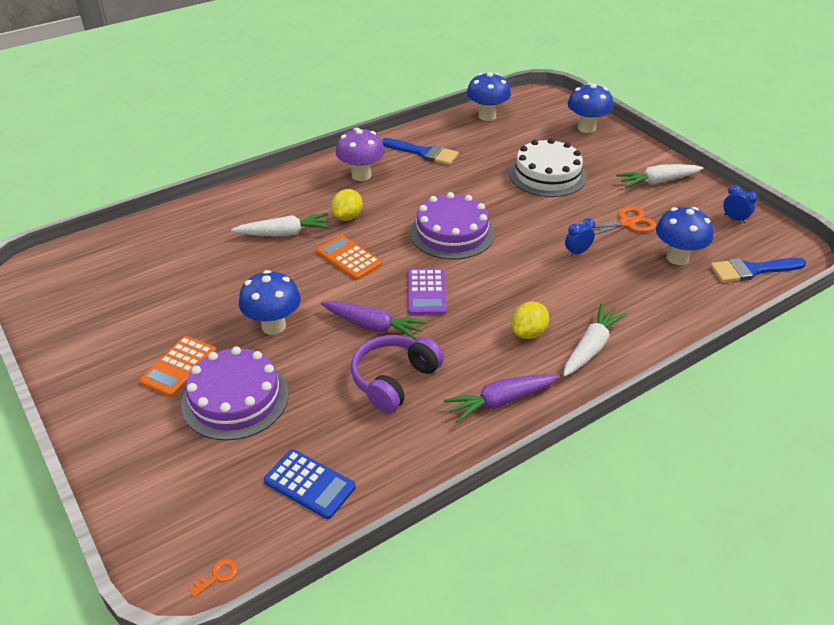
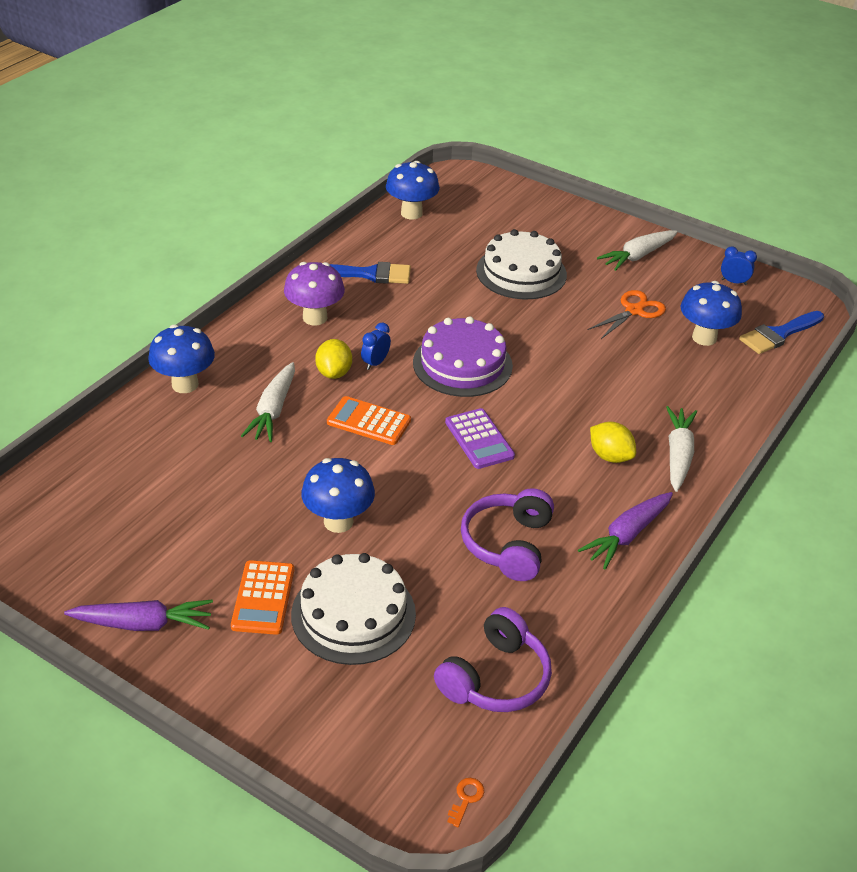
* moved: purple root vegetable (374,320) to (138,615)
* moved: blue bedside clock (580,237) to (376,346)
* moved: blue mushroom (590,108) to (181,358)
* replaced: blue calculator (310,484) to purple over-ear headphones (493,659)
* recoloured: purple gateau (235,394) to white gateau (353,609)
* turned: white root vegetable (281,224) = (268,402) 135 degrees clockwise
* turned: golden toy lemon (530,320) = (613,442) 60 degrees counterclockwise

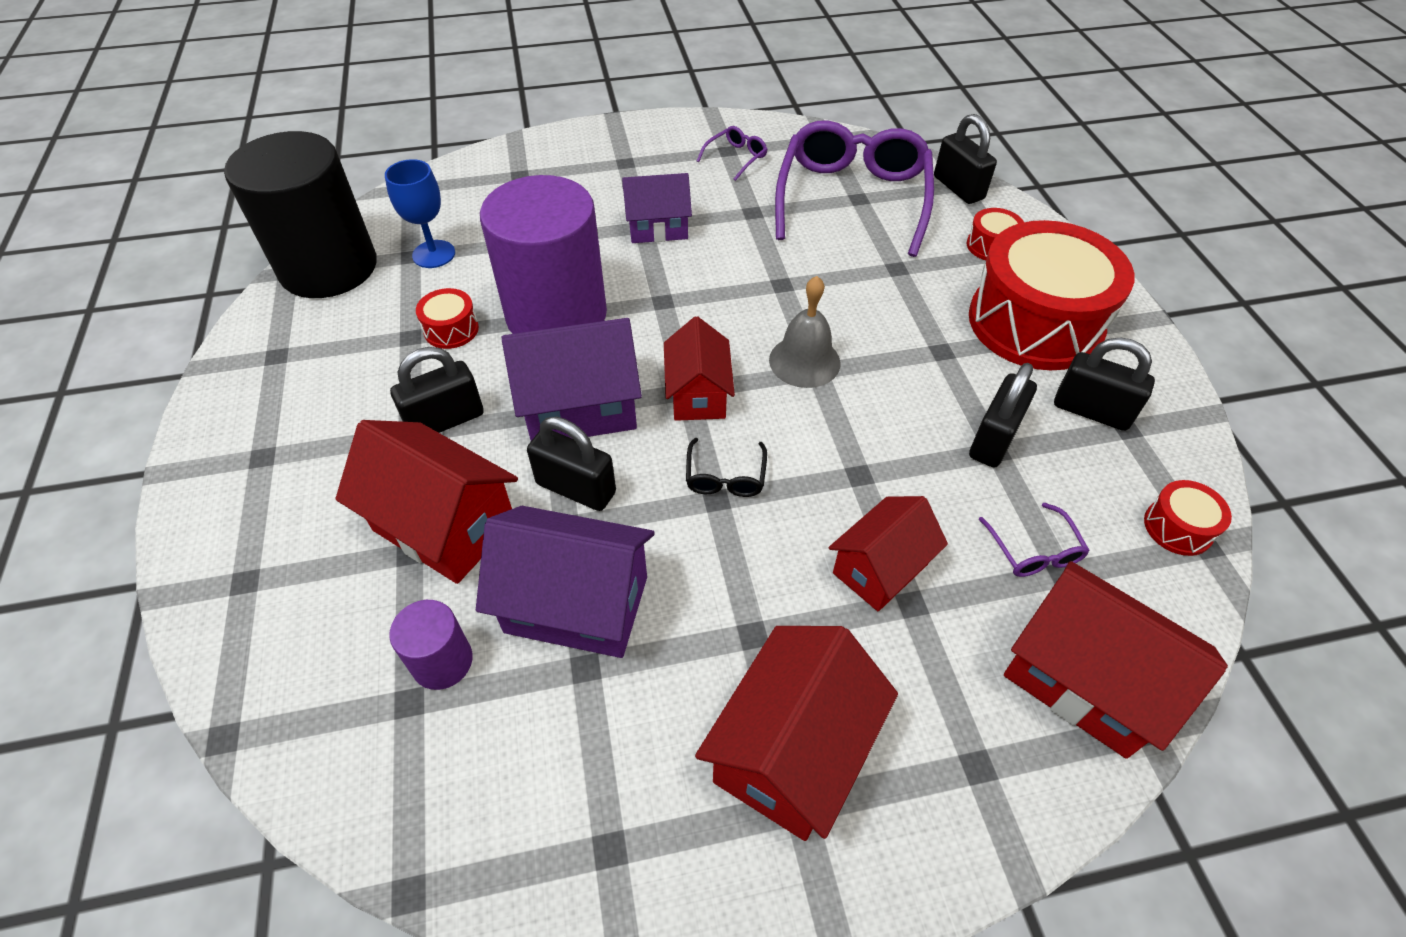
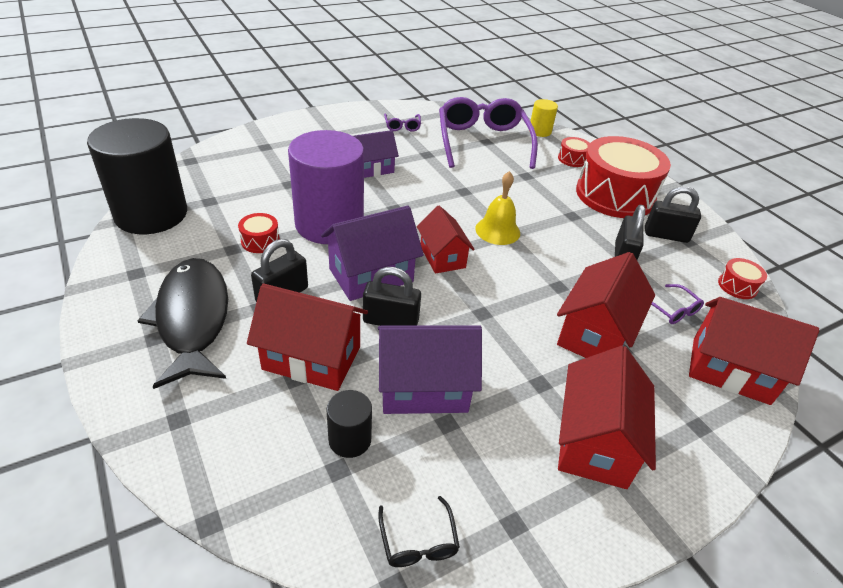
* removed: blue goblet (420,213)
* added: jet-black fish figure (182,323)
* moved: jet-black glasses (726,467) to (419,531)
* replaced: jet-black lock (965,159) to golden cylinder (543,118)
* recoloured: purple cylinder (431,645) to jet-black cylinder (349,424)
* recoloured: grey hand bell (805,332) to golden hand bell (497,208)
* turned: purple glasses (732,153) = (402,122) 150 degrees clockwise
* resized: crimson cottage (888,554) = (606,305) x1.51

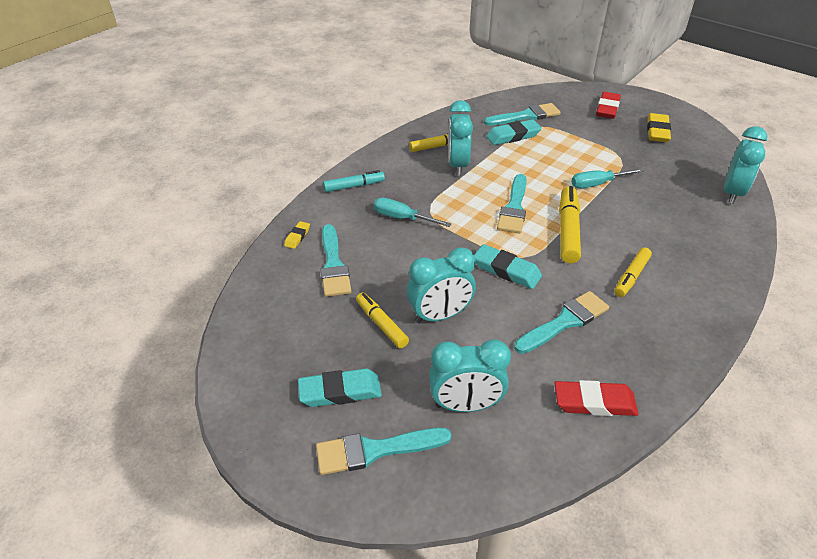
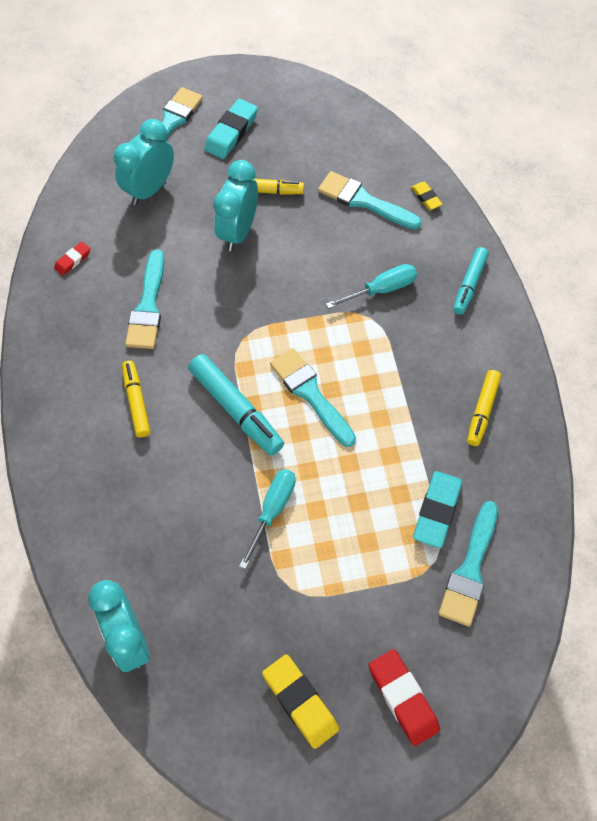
* removed: teal bedside clock (460,138)
* removed: teal pencil eraser (508,266)
* recoloured: golden marker (570,224) to teal marker (236,405)
* resized: crimson pencil eraser (596,398) = (72,259) x0.54

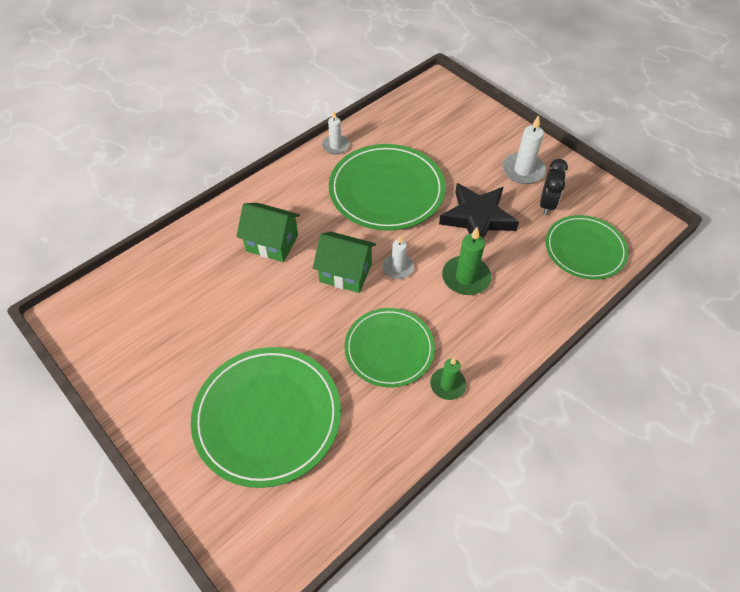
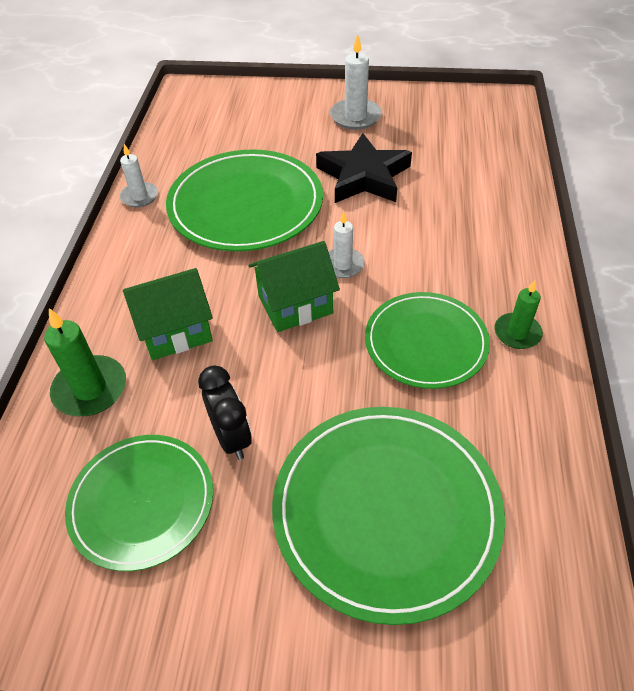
* moved: green pillar candle (466,261) to (85,362)
* moved: jet-black bedside clock (554,187) to (225,412)
* moved: green flat dish (586,247) to (139,503)

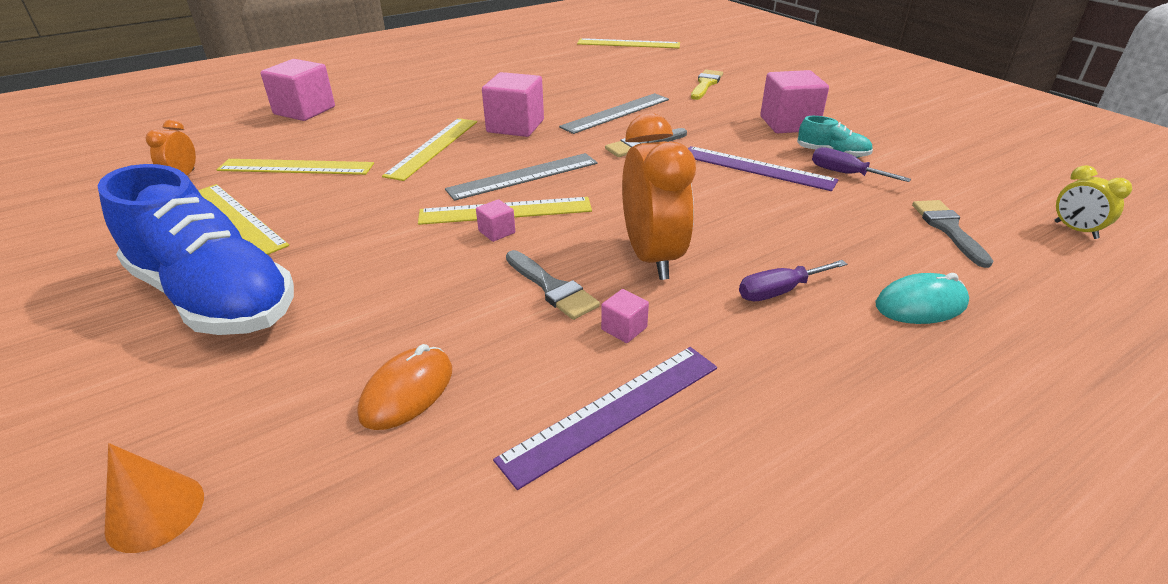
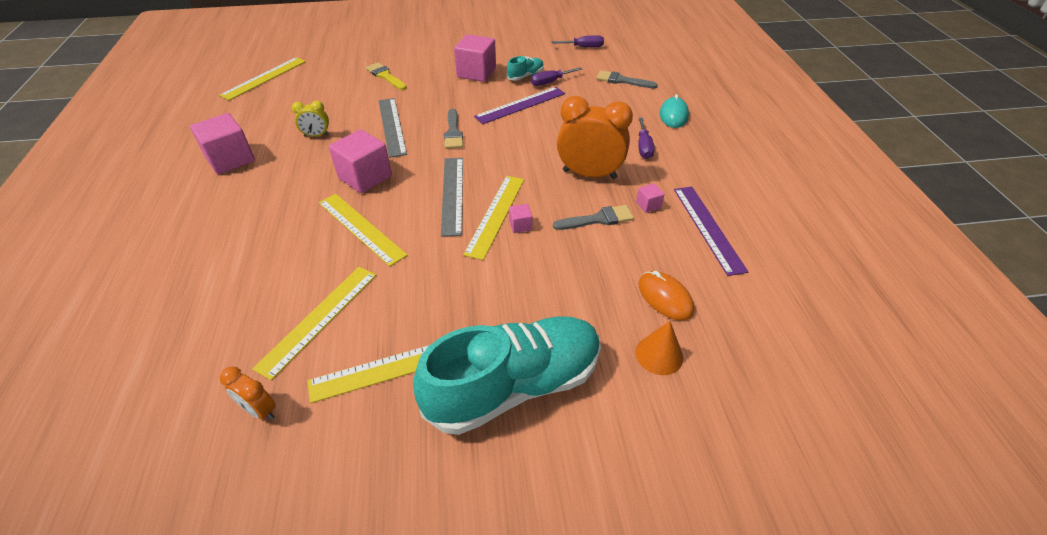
* added: purple screwdriver (578,41)
* moved: orange cone (154,498) to (659,348)
* moved: rose-pink solid cube (297,90) to (222,143)
* moved: golden bedside clock (1093,202) to (310,119)
* recoloured: blue shoe (196,249) to teal shoe (507,375)

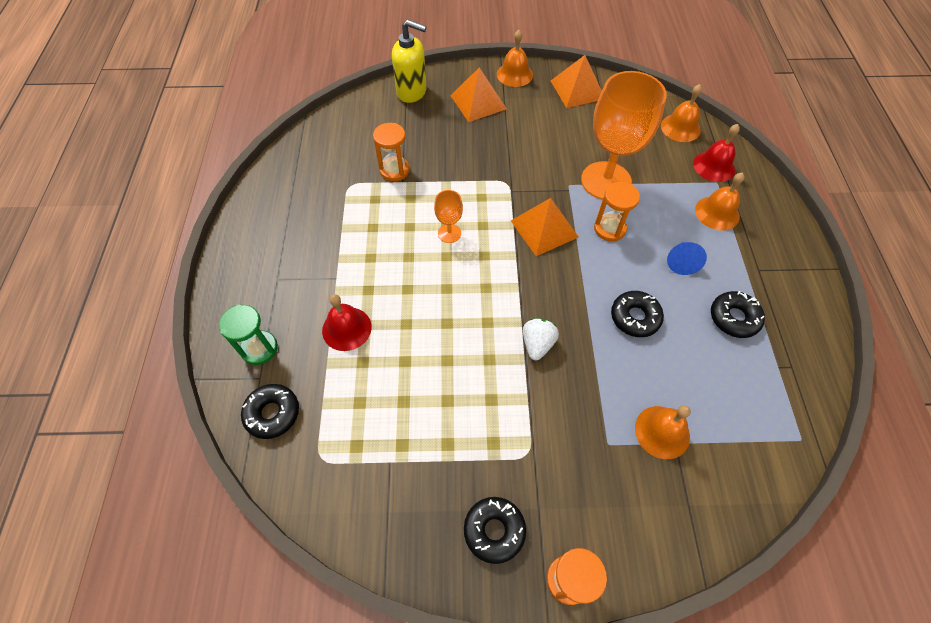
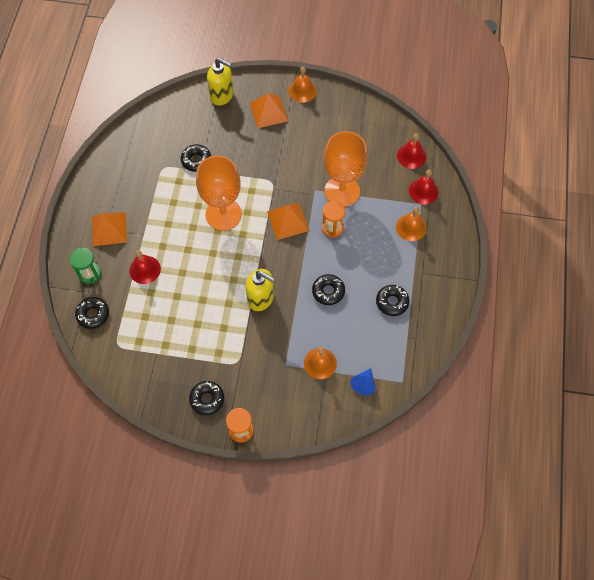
* moved: orange solid pyramid (576,81) to (109,229)
* moved: blue cone (687,258) to (363,381)
* replaced: orange sand timer (391,152) to jet-black donut (196,158)
* replaced: white strawberry (541,339) to golden soap pump (260,290)
* recoloured: orange hand bell (681,113) to crimson hand bell (411,151)
* resized: orange goblet (448,216) = (219,193) x2.26

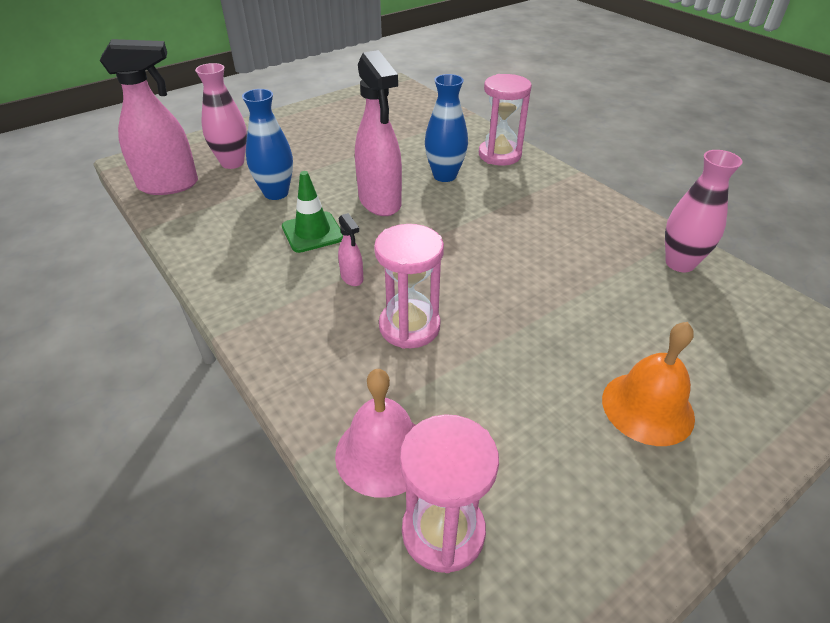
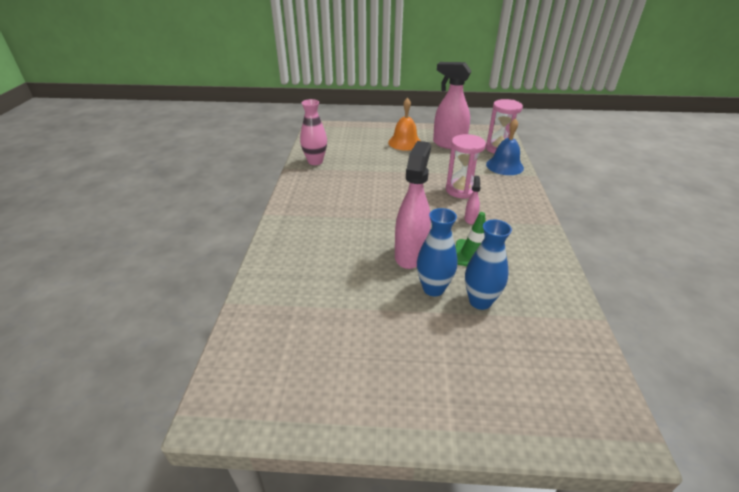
* removed: rose-pink vase (221,116)
* removed: rose-pink sand timer (505,120)
* moved: rose-pink spray bottle (149,117) to (452,105)
* moved: blue vase (446,128) to (437,252)
* recoloured: rose-pink hand bell (375,433) to blue hand bell (505,146)

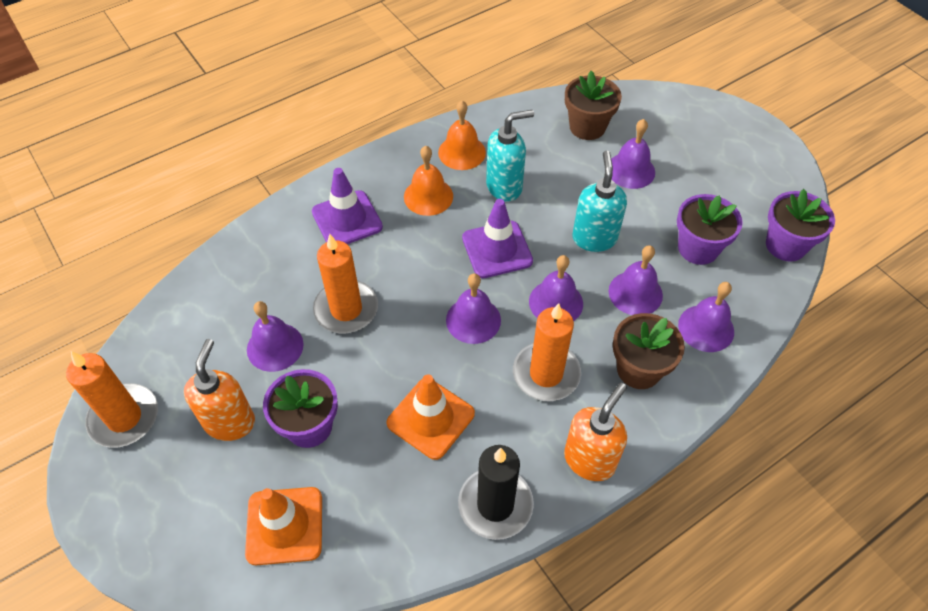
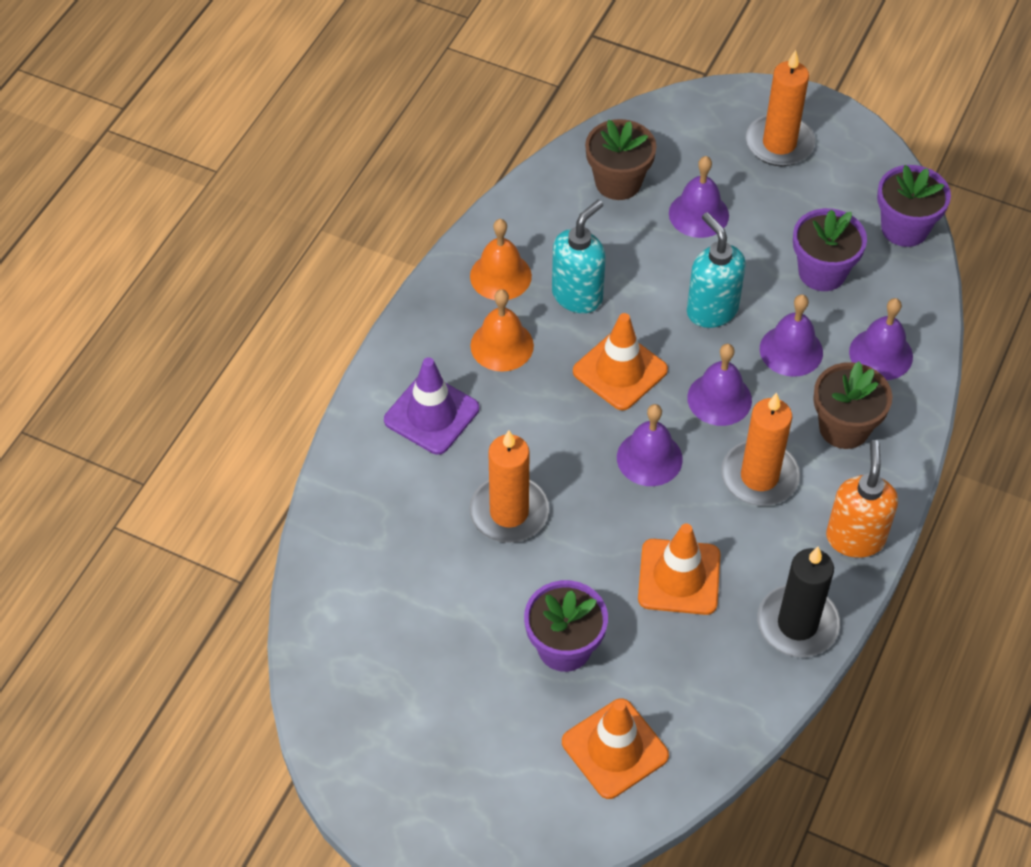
* removed: orange soap pump (219,390)
* removed: purple hand bell (275,336)
* moved: orange pillar candle (112,399) to (780,108)
* recoloured: purple road cone (497,238) to orange road cone (620,361)

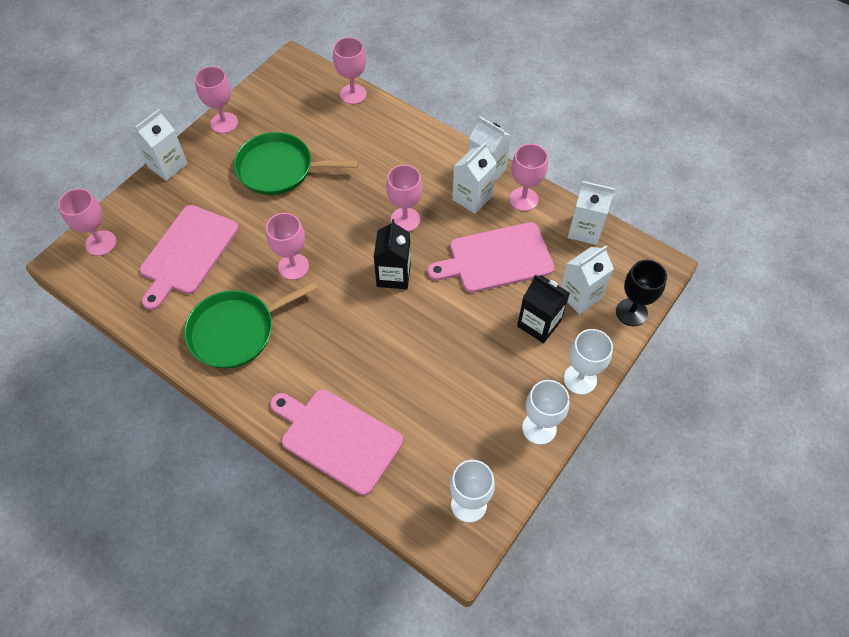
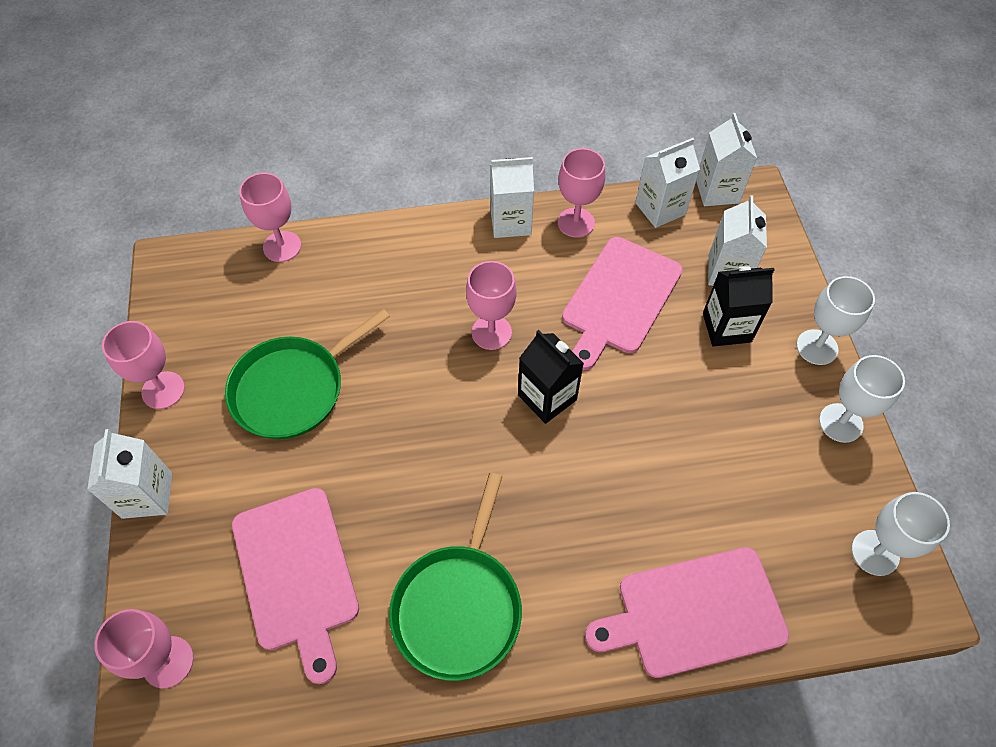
* removed: rose-pink goblet (287,246)
* removed: jet-black goblet (641,293)
* moved: white milk carton (474,178) to (726,159)

